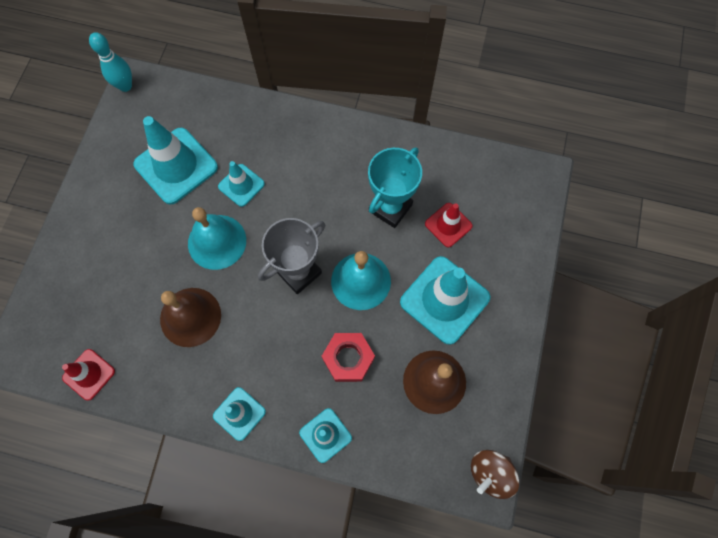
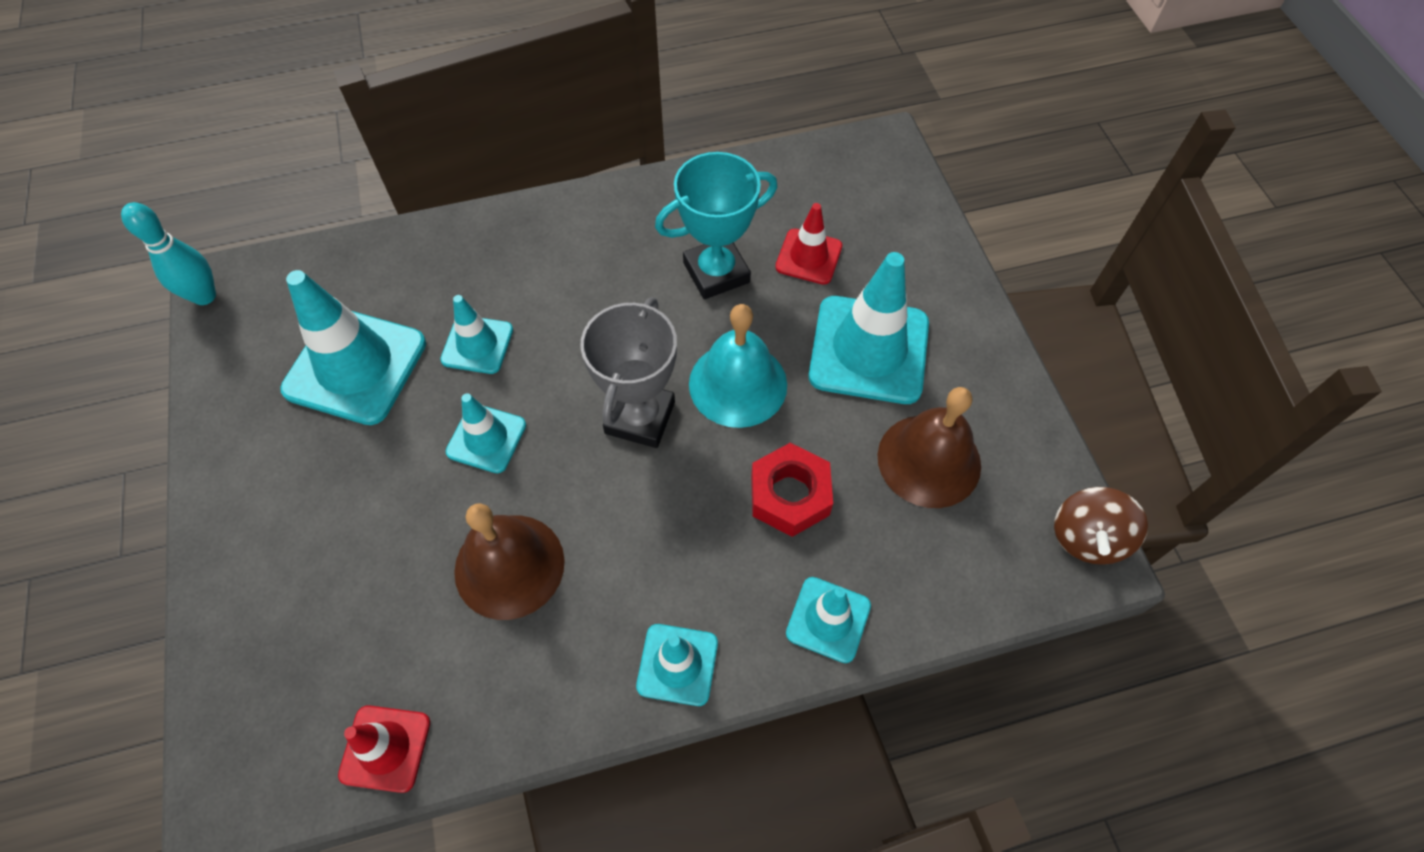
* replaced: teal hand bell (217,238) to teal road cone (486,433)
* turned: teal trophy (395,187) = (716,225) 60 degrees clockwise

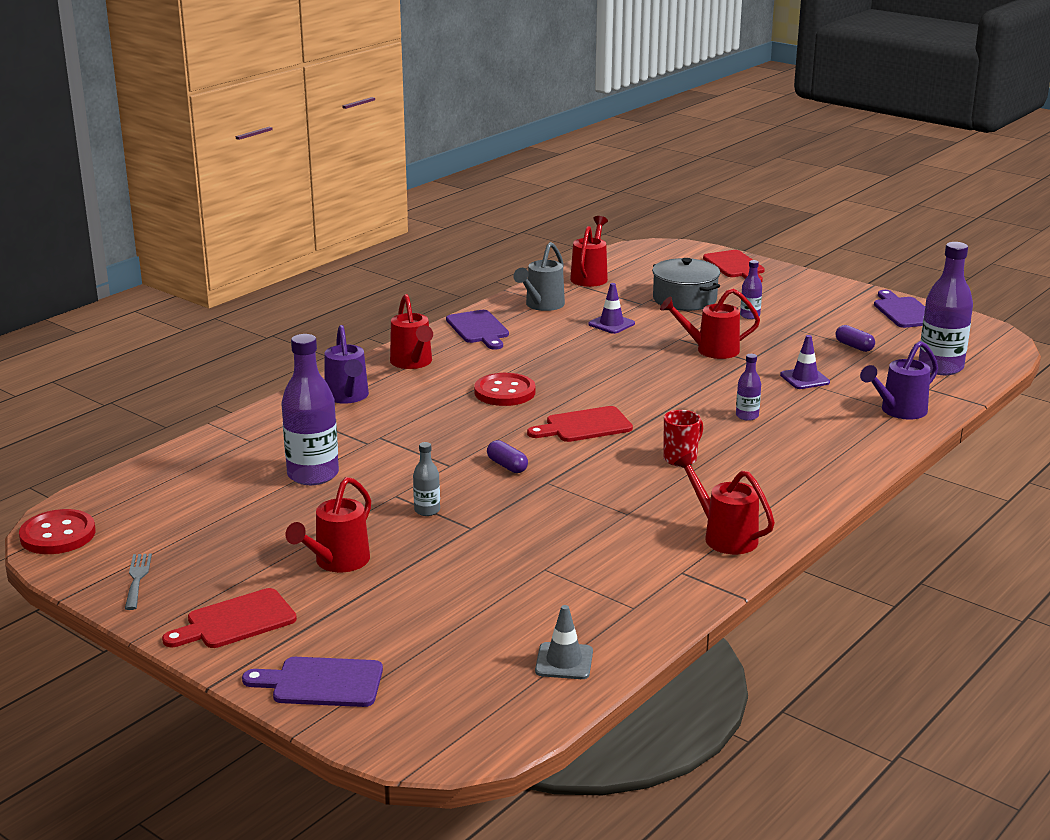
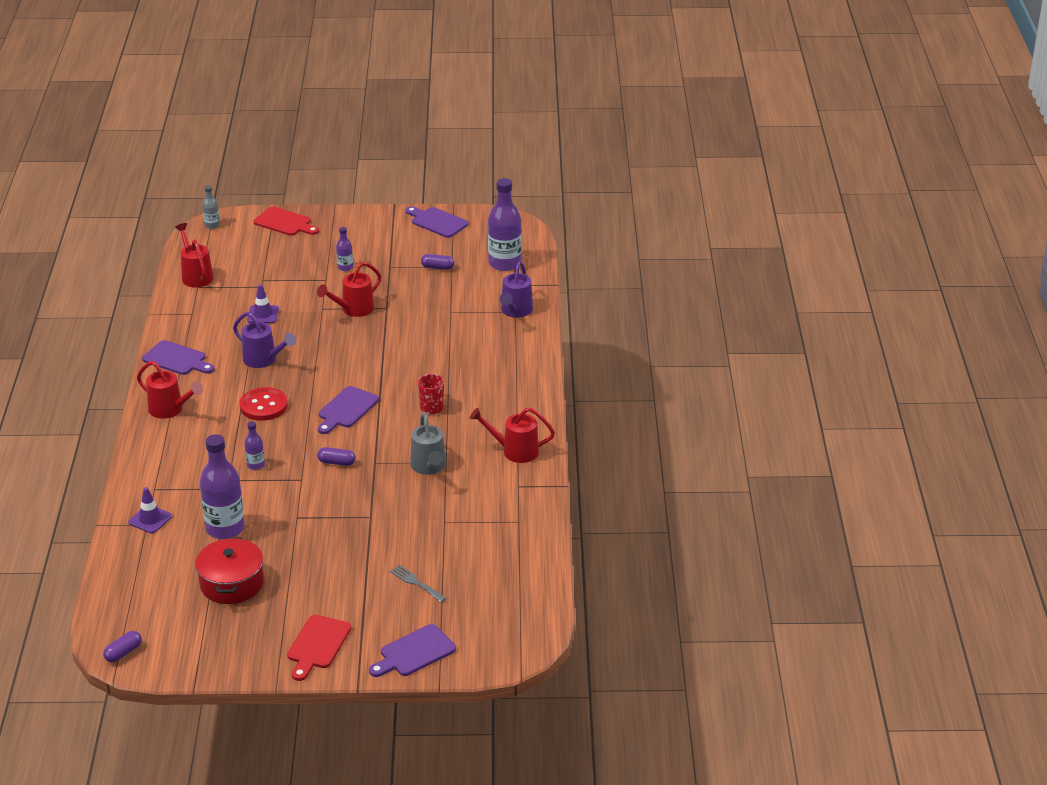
* removed: crimson watering pot (328,524)
* removed: grey road cone (564,642)
* removed: grey pot (686,284)
* added: crimson pot (229,570)
* moved: grey fork (138,581) to (418,583)
* moved: purple watering pot (347,364) to (264,340)
* moved: grey drink bottle (426,479) to (211,207)
* moved: grey watering pot (539,276) to (428,443)
* moved: purple drink bottle (748,387) to (254,445)
* moved: purple road cone (805,362) to (150,510)
* replaced: crimson shirt button (57,531) to purple capsule (122,646)
* recoloured: crimson bread board (580,424) to purple bread board (348,410)

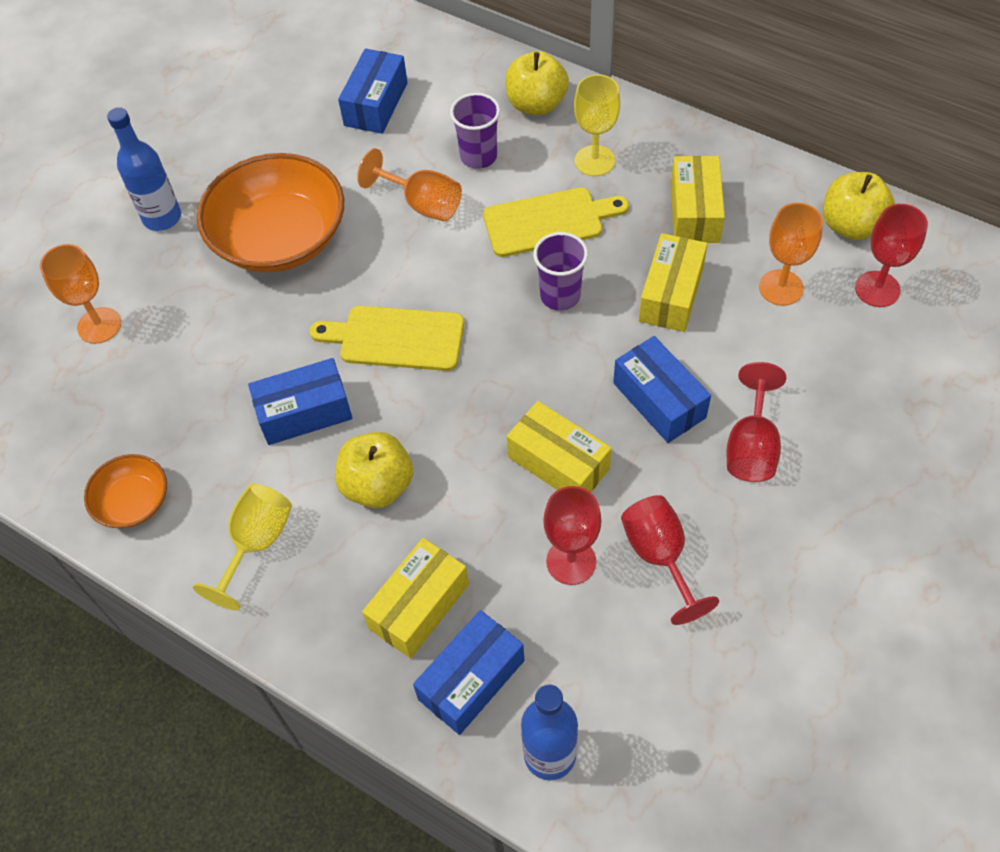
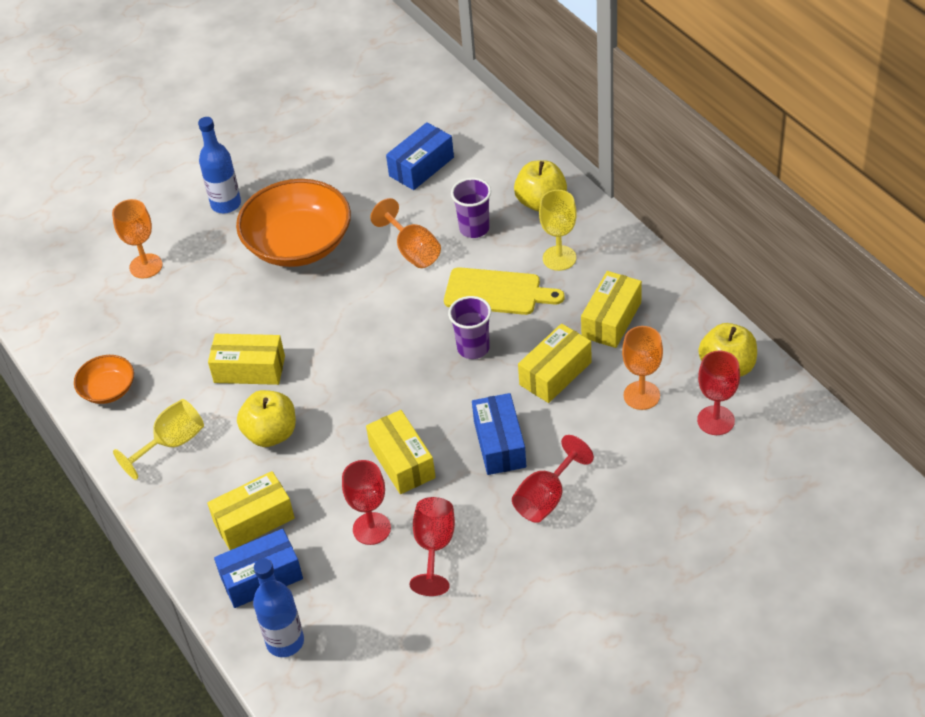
* removed: golden bread board (387,338)
* recoloured: blue box (300,401) to golden box (246,359)

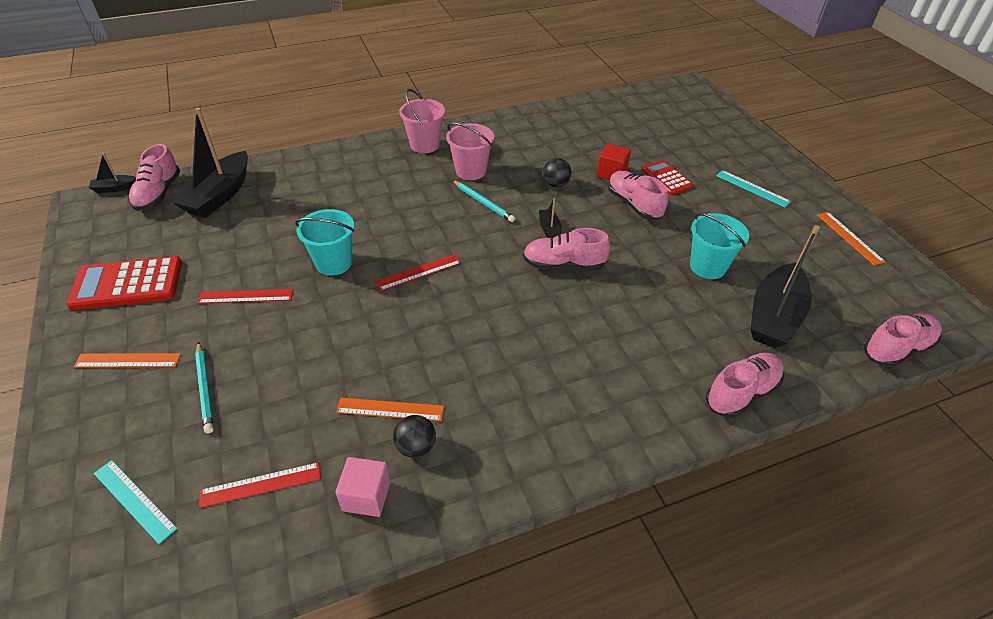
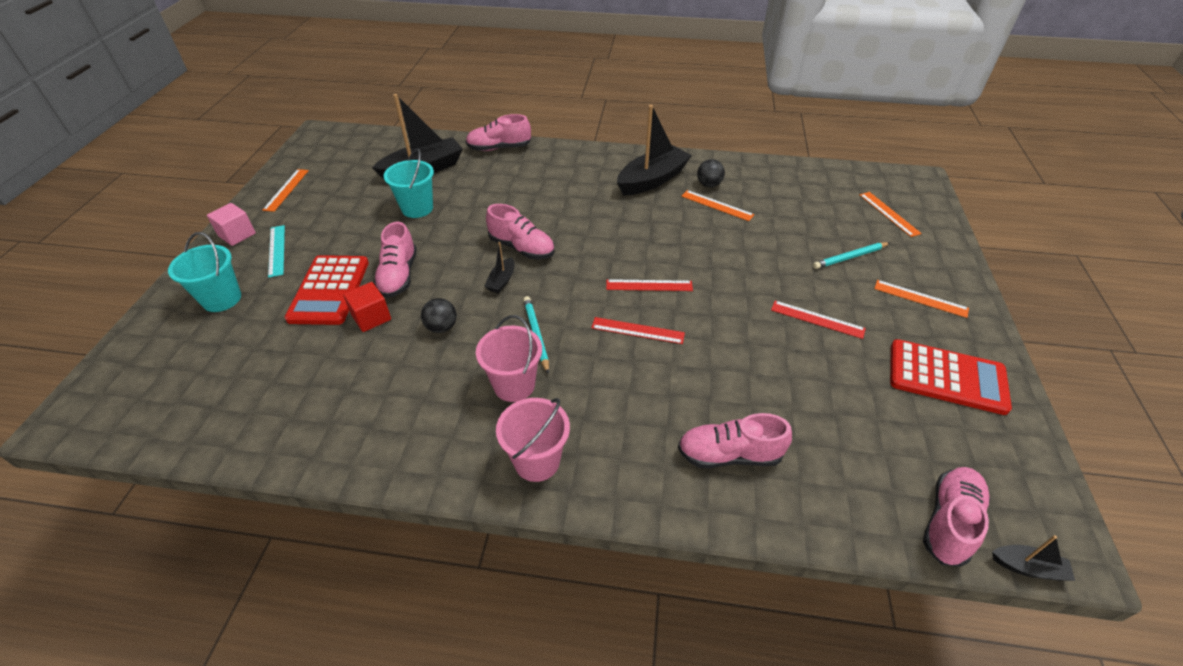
* moved: jet-black toy boat (210,163) to (654,150)
* moved: crimson measuring stick (260,485) to (638,330)
* moved: teal pail (325,242) to (204,272)
* moved: rose-pink solid cube (362,487) to (231,224)
* moved: rose-pink shoe (903,340) to (735,440)
* recoloured: teal measuring stick (135,502) to orange measuring stick (891,214)
* turned: teal wooden pencil (204,387) = (851,255) 120 degrees counterclockwise
* resized: crimson calculator (668,177) = (327,290) x1.66

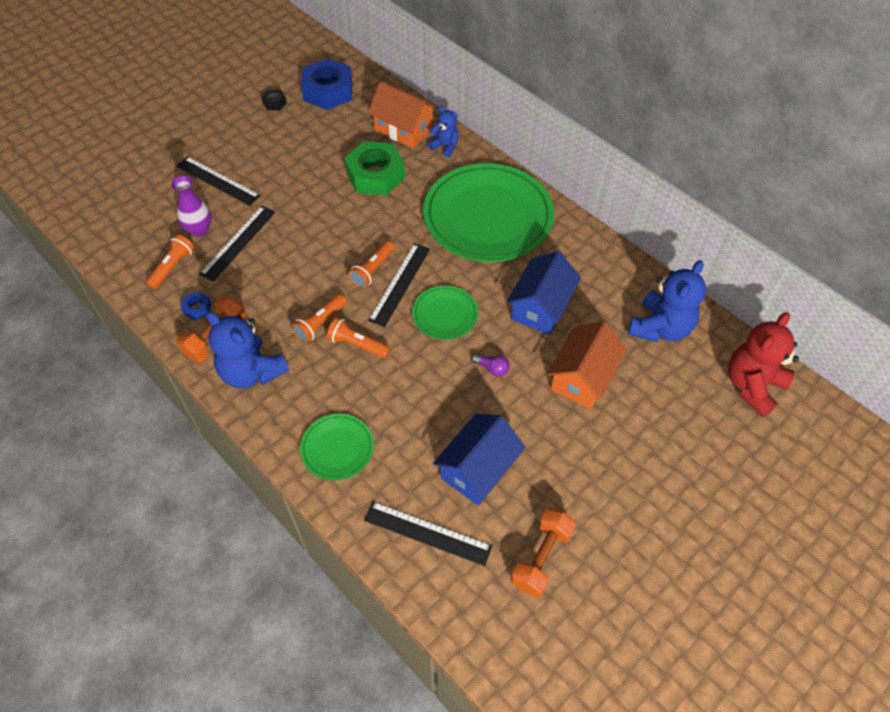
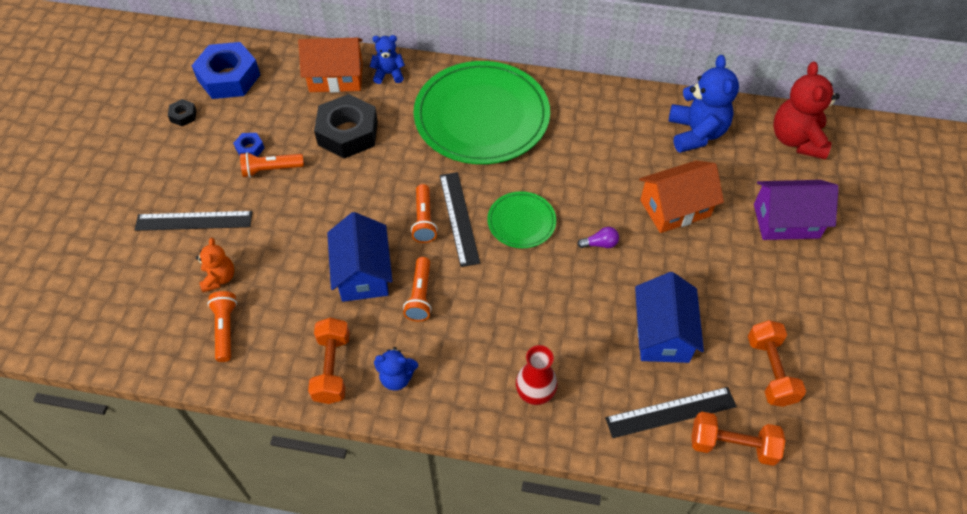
* removed: jet-black measuring stick (237,244)
* added: orange hand weight (738,439)
* added: purple cottage (796,210)
* moved: blue nut (196,306) to (249,145)
* moved: orange pocket torch (358,337) to (272,164)
* moved: blue cottage (543,293) to (359,257)
* replaced: purple vase (191,206) to orange teddy bear (215,265)
* replaced: green flat dish (337,447) to crimson vase (537,375)
* recoloured: green nut (374,168) to jet-black nut (346,126)
* turned: orange cottage (587,365) = (681,197) 75 degrees clockwise
* resized: blue teddy bear (247,350) = (396,369) x0.56

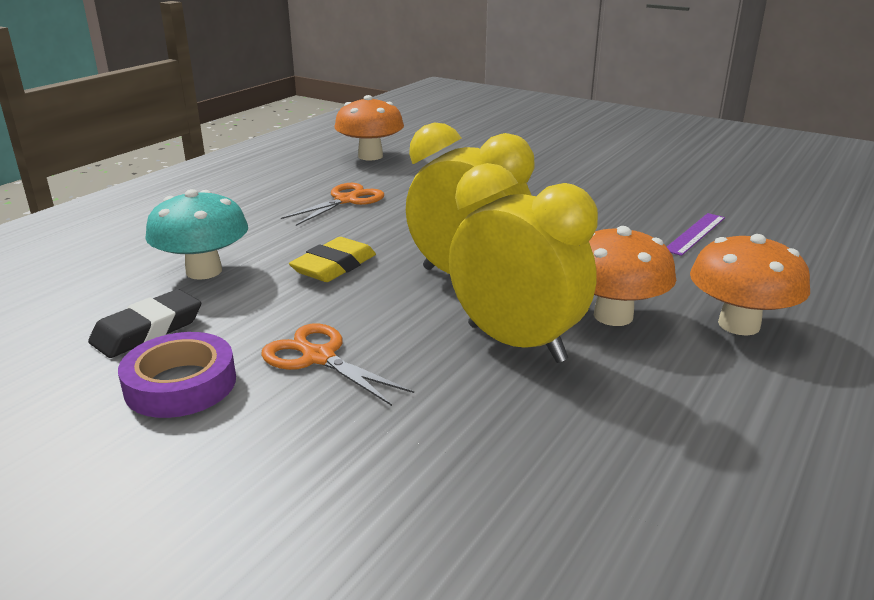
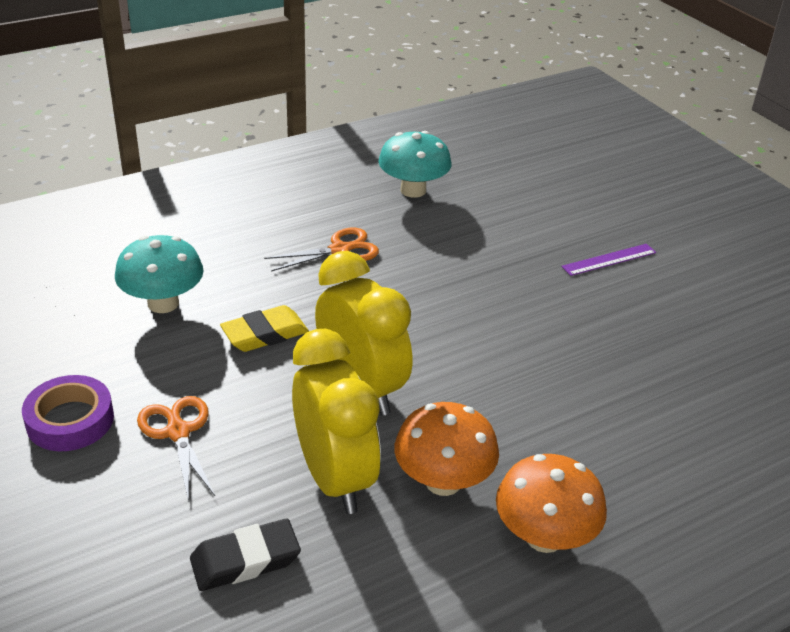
* moved: jet-black pencil eraser (144,323) to (245,555)
* moved: purple measuring stick (696,234) to (608,260)
* recoloured: orange mushroom (369,127) to teal mushroom (414,164)

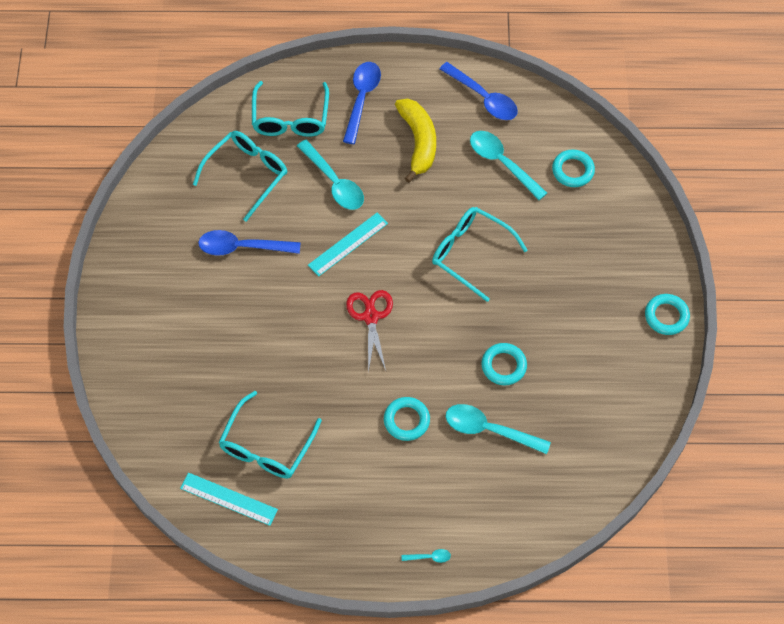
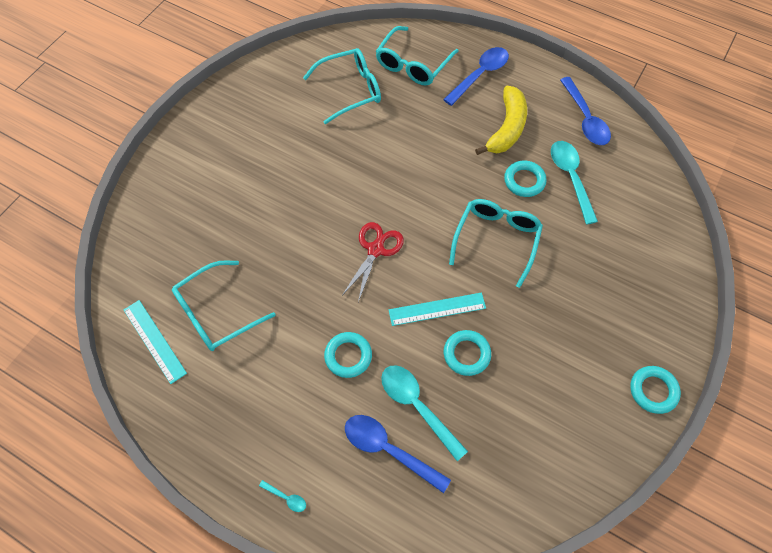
* removed: teal spoon (330,175)
* moved: blue spoon (249,243) to (398,454)
* moved: teal measuring stick (348,244) to (437,309)
* moved: teal torus (573,168) to (525,178)
* turned: teal glasses (480,254) = (496,243) 45 degrees clockwise

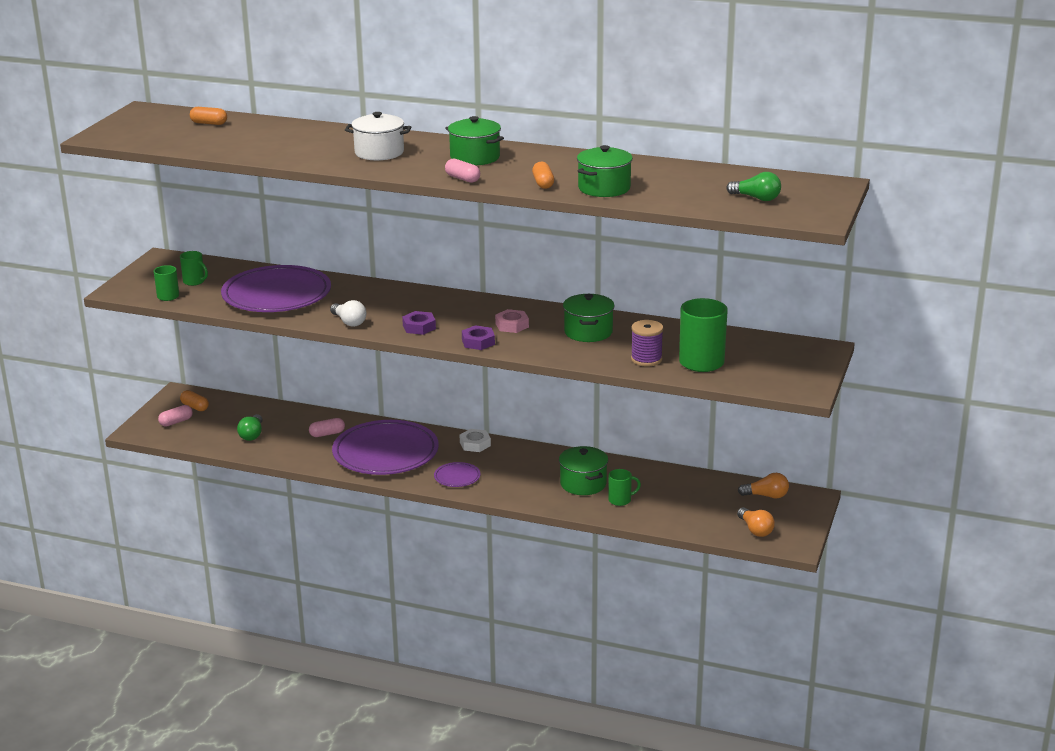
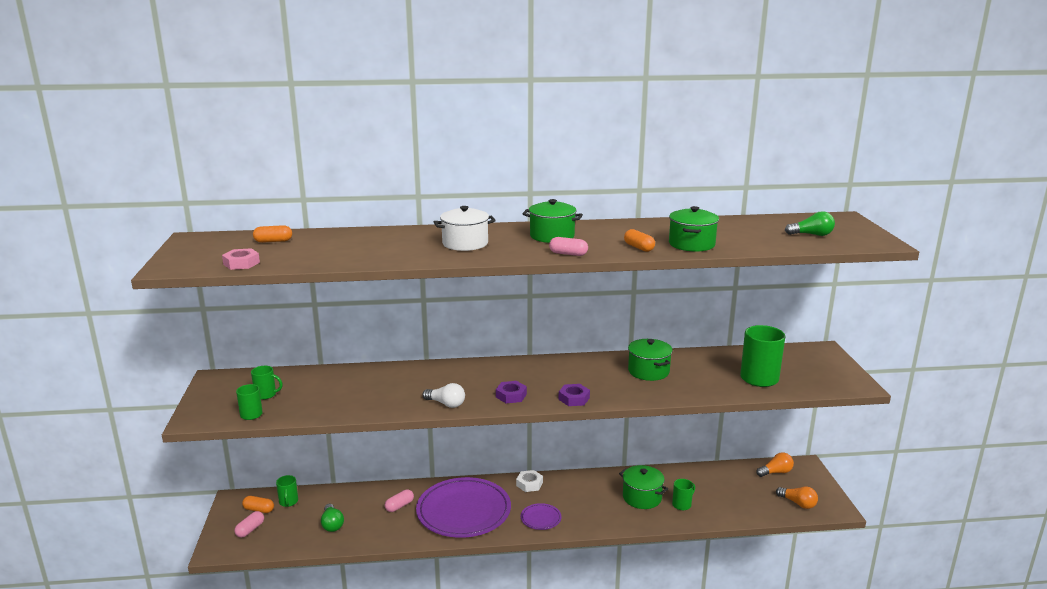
* removed: purple flat dish (276,288)
* removed: purple bobbin (647,343)
* added: green mug (287,491)
* moved: rose-pink nut (512,321) to (241,259)

